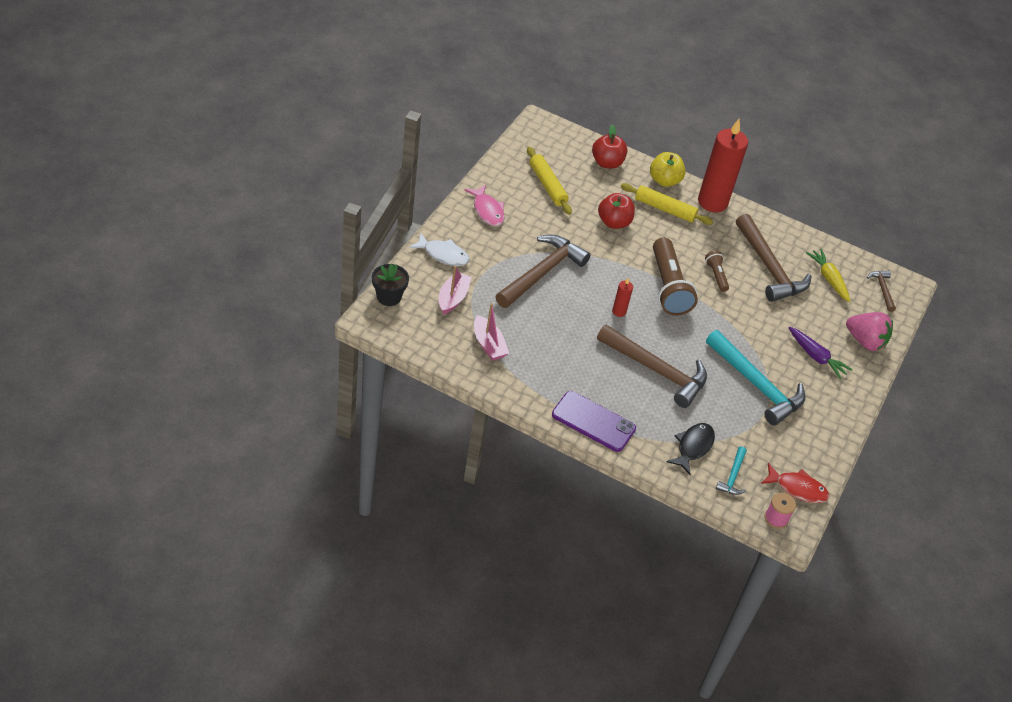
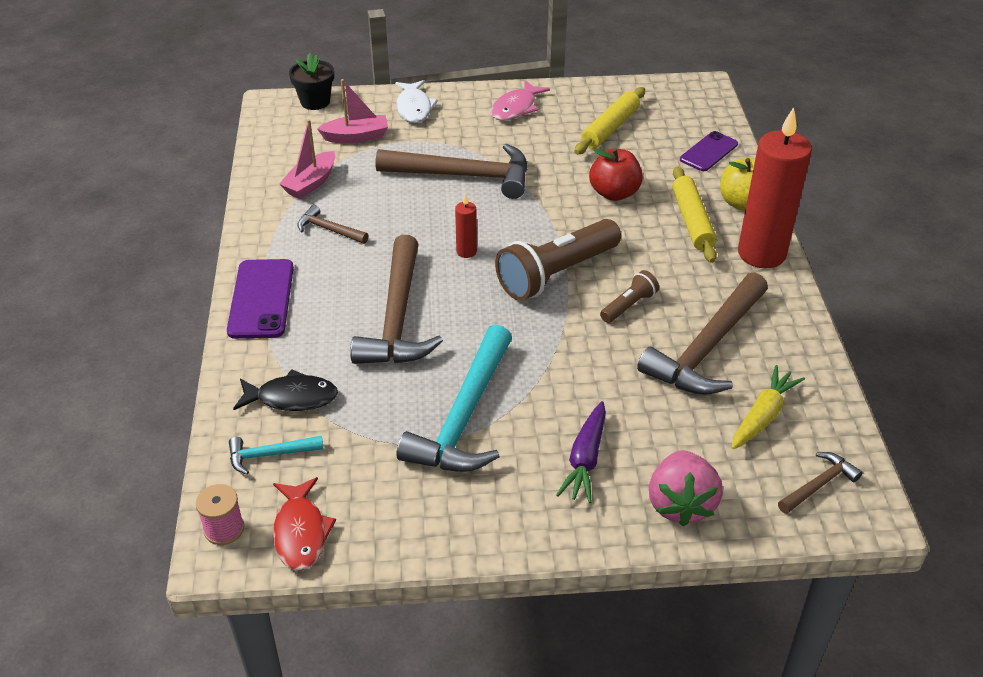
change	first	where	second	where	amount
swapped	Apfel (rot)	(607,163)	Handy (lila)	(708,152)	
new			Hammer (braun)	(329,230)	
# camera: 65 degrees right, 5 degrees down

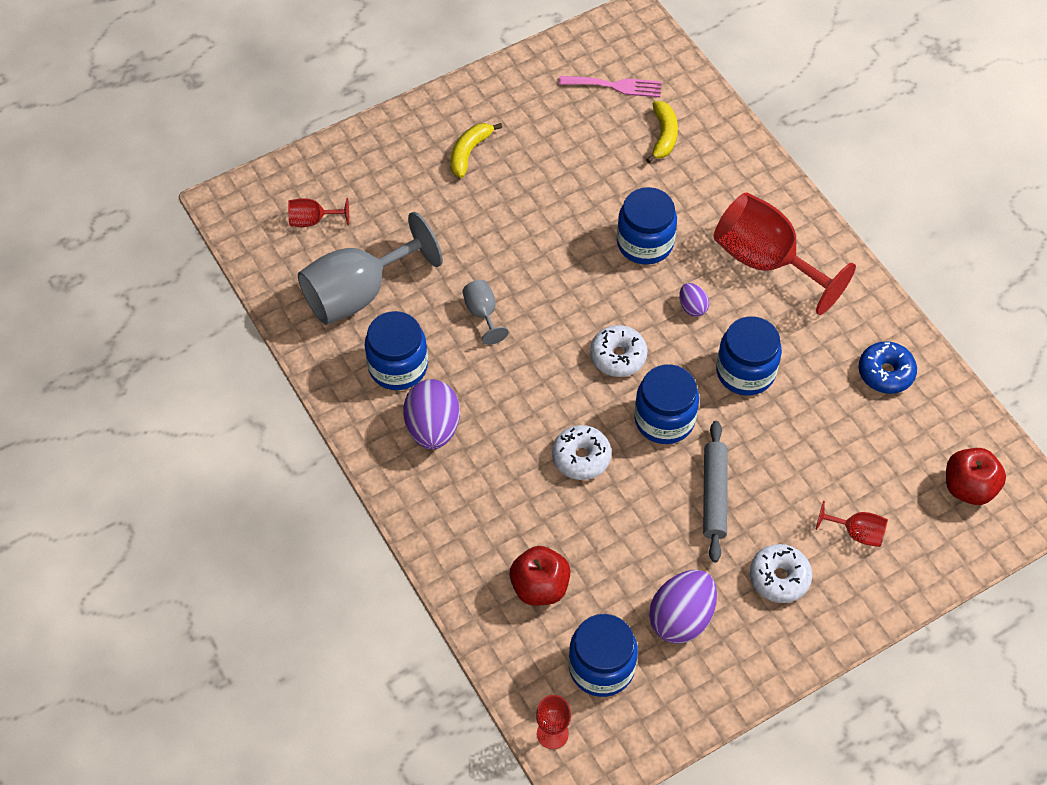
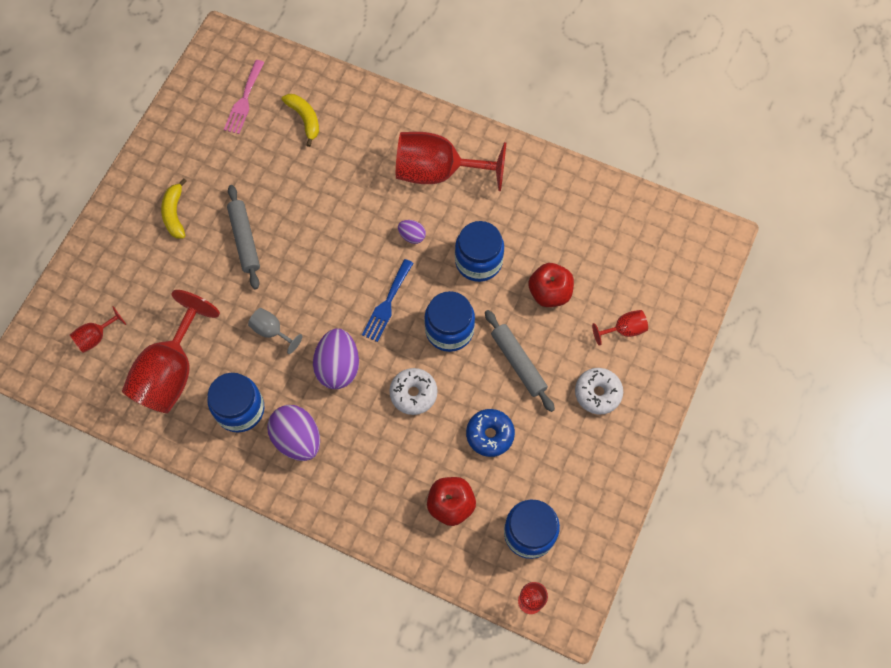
change	first	where	second	where	amount
rotated	Gabel (rosa)	(615,86)		(244,100)	135 degrees clockwise
gone	Einmachglas (blau)	(645,243)			
repainted	Kelch (grau)	(358,293)	Kelch (rot)	(171,372)	
swapped	Donut (weiß)	(618,356)	Gabel (blau)	(387,304)	
shifted	Donut (blau)	(885,373)		(490,435)	
shifted	Apfel (rot)	(968,487)		(549,293)	
shifted	Ei (lila)	(681,618)		(338,367)	
new			Nudelholz (grau)	(244,240)	
# camera: 35 degrees left, 10 degrees up

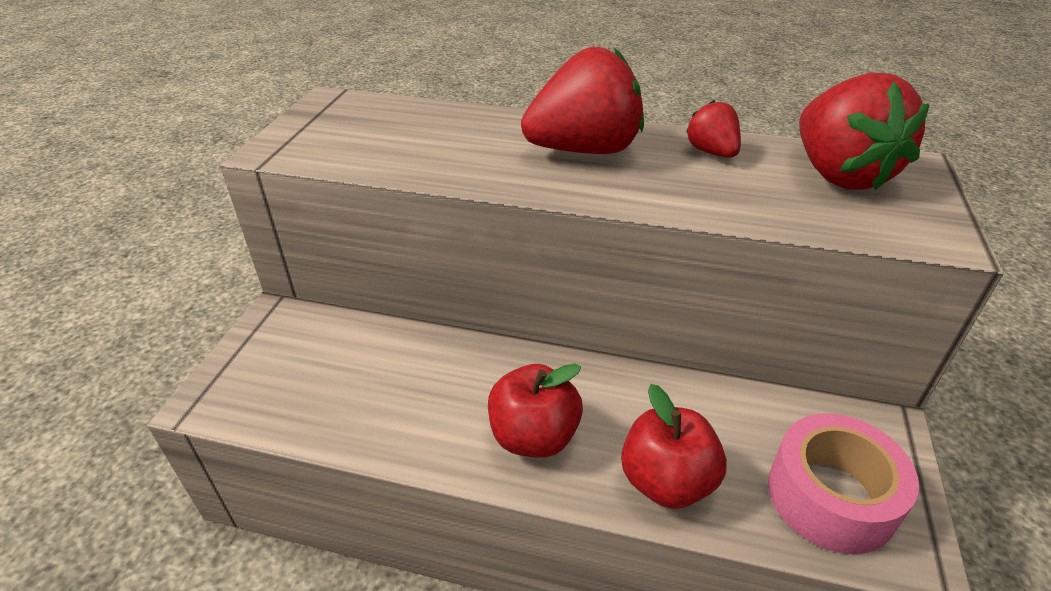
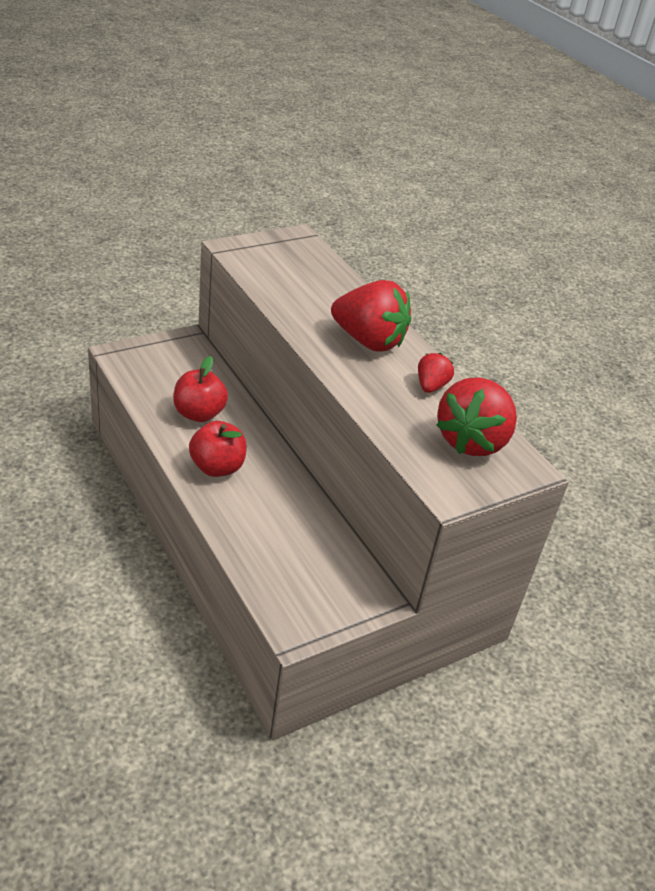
change	first	where	second	where	amount
shifted	Apfel (rot)	(666,481)		(199,414)	
gone	Klebeband (rosa)	(831,496)			
# camera: 40 degrees right, 0 degrees up

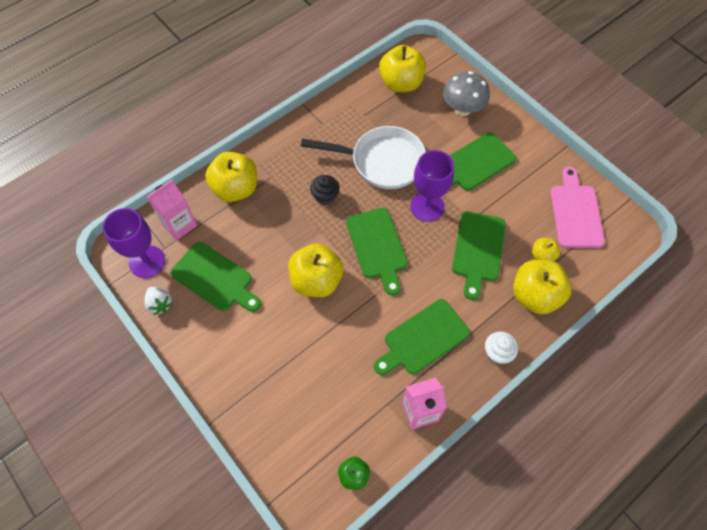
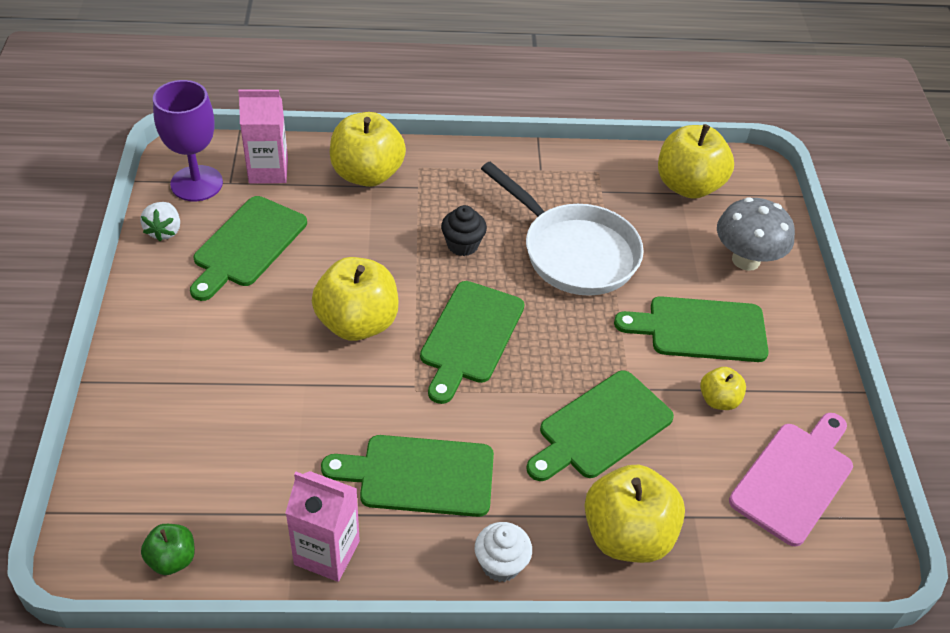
change	first	where	second	where	amount
gone	Kelch (lila)	(427,207)			
shifted	Apfel (gelb)	(542,255)		(718,400)	
rotated	Schneidebrett (grün)	(214,278)		(247,245)	45 degrees clockwise
# camera: 35 degrees right, 15 degrees down

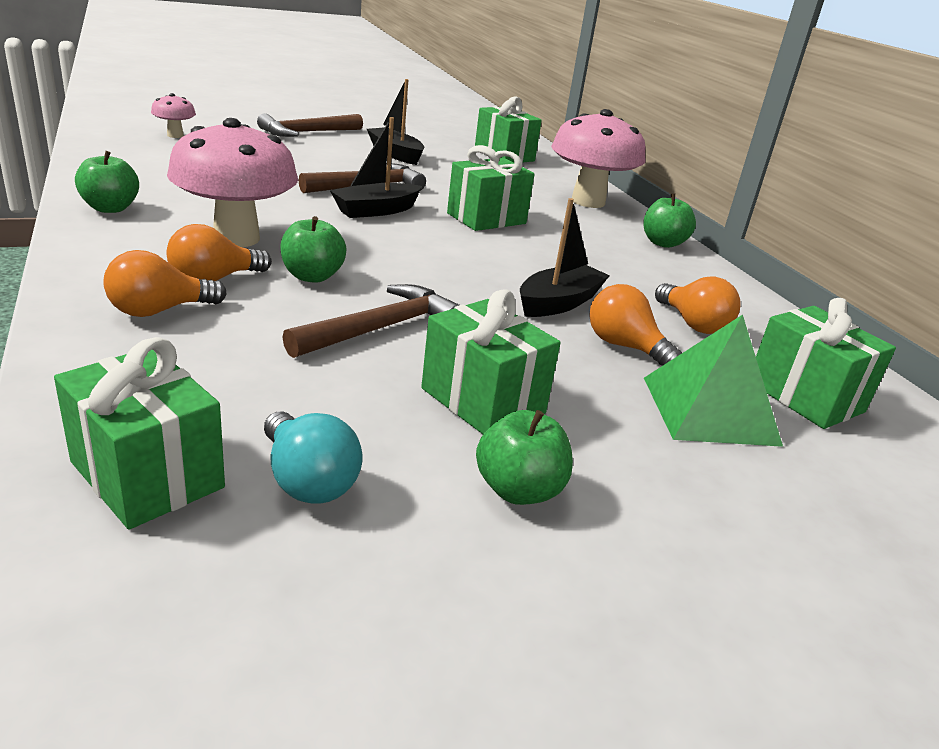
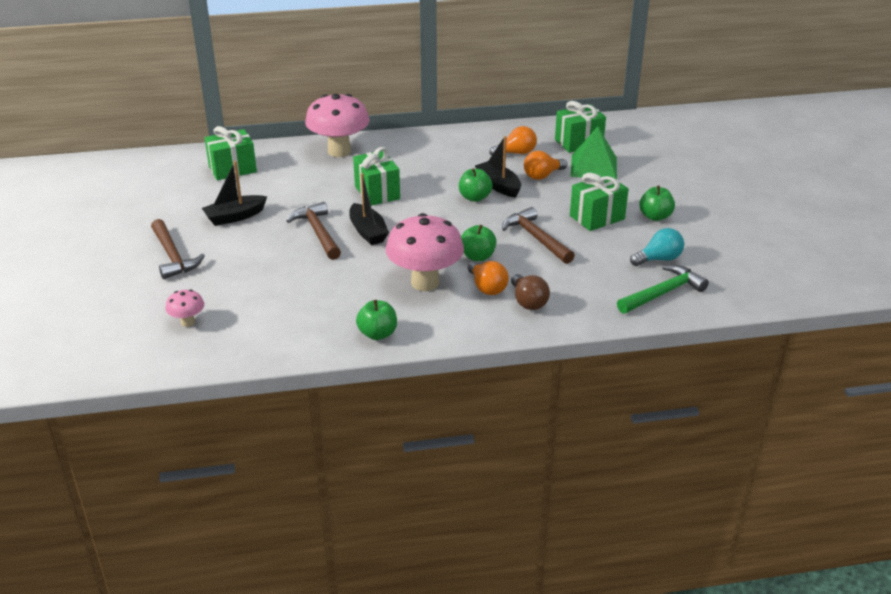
change	first	where	second	where	amount
shifted	Apfel (grün)	(663,243)		(475,197)	
repainted	Glühbirne (orange)	(159,310)	Glühbirne (braun)	(528,302)	
swapped	Geschenk (grün)	(147,475)	Hammer (grün)	(663,293)	
# camera: 75 degrees left, 5 degrees up

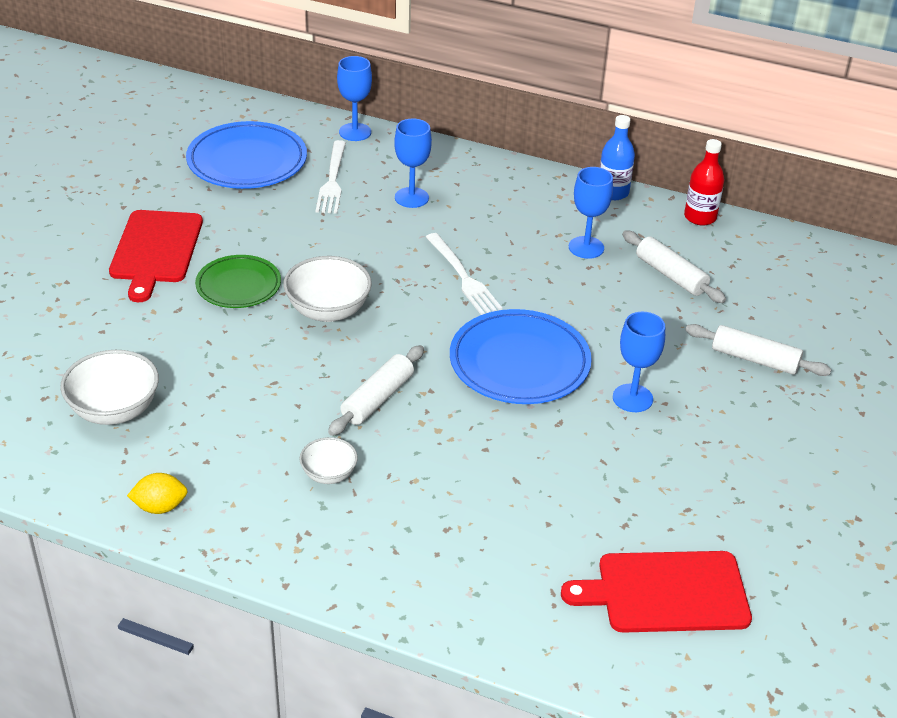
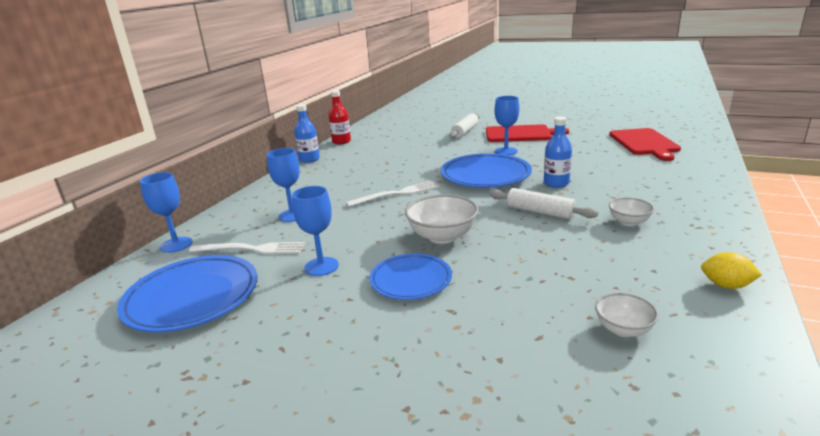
change	first	where	second	where	amount
shifted	Kelch (blau)	(586,247)		(321,266)	
shifted	Schneidebrett (rot)	(155,250)		(521,134)	
gone	Nudelholz (weiß)	(671,275)			
repainted	Teller (grün)	(238,286)	Teller (blau)	(411,280)	
scaled	Schüssel (weiß)	(114,410)		(623,329)	x0.58
rotated	Zitrone (gelb)	(160,507)		(726,285)	60 degrees counterclockwise
new			Flasche (blau)	(556,183)	
# camera: 85 degrees left, 15 degrees down

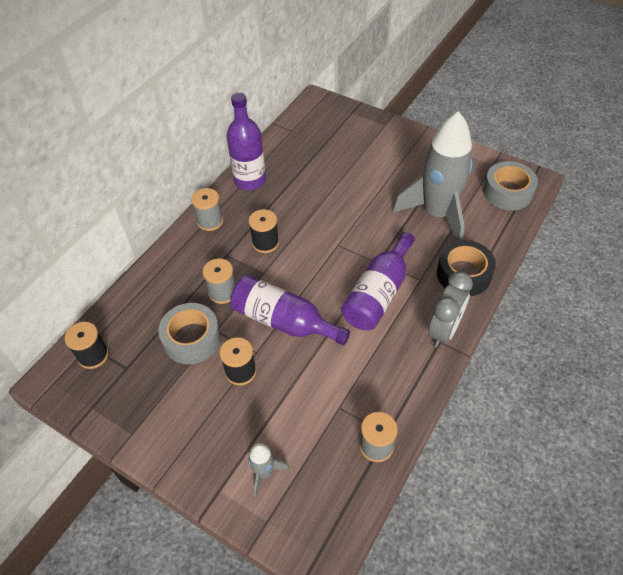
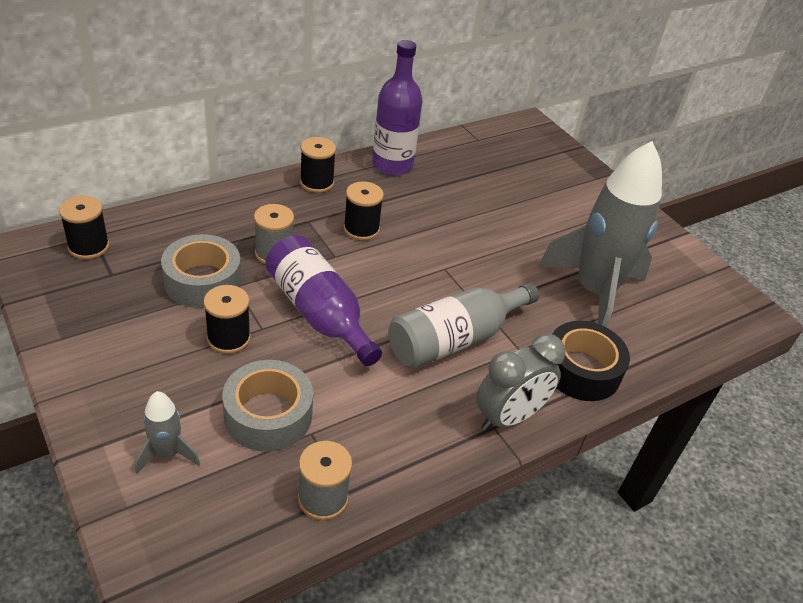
change	first	where	second	where	amount
shifted	Klebeband (grau)	(507,192)		(268,415)	
repainted	Garnrolle (grau)	(210,221)	Garnrolle (schwarz)	(316,183)	
repainted	Flasche (lila)	(378,293)	Flasche (grau)	(455,339)	
# camera: 20 degrees right, 10 degrees down

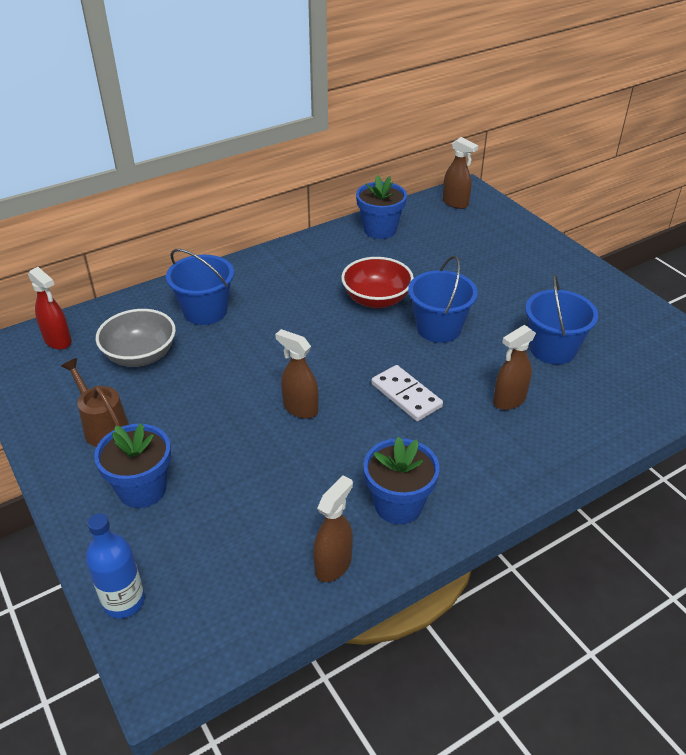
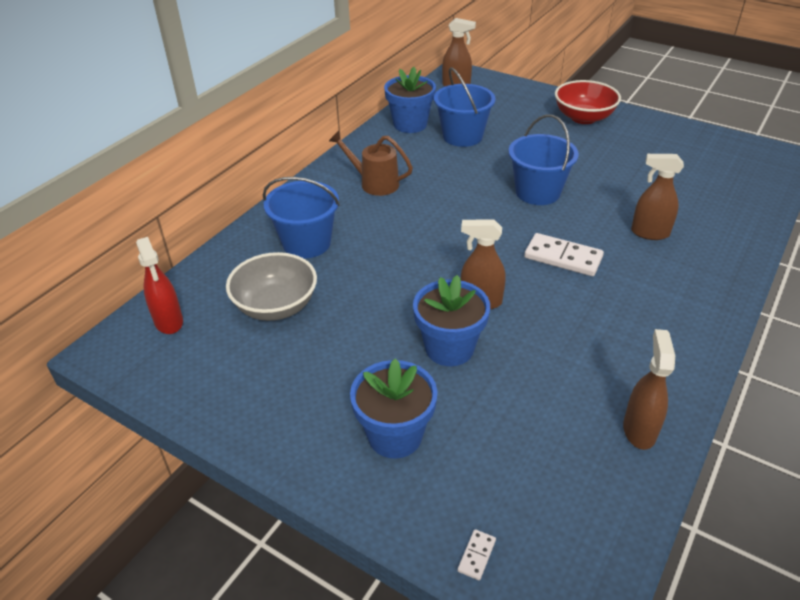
change	first	where	second	where	amount
shifted	Schüssel (rot)	(376,299)		(583,118)	
rotated	Sprühflasche (rot)	(58,341)		(169,322)	45 degrees clockwise
shifted	Eimer (blau)	(552,349)		(462,136)	
rotated	Sprühflasche (braun)	(509,400)		(649,233)	75 degrees clockwise
shifted	Gießkanne (braun)	(103,426)		(374,183)	
shifted	Blumentopf (blau)	(398,505)		(449,348)	
swapped	Flasche (blau)	(124,601)	Dominostein (weiß)	(476,555)	
# camera: 25 degrees left, 0 degrees up

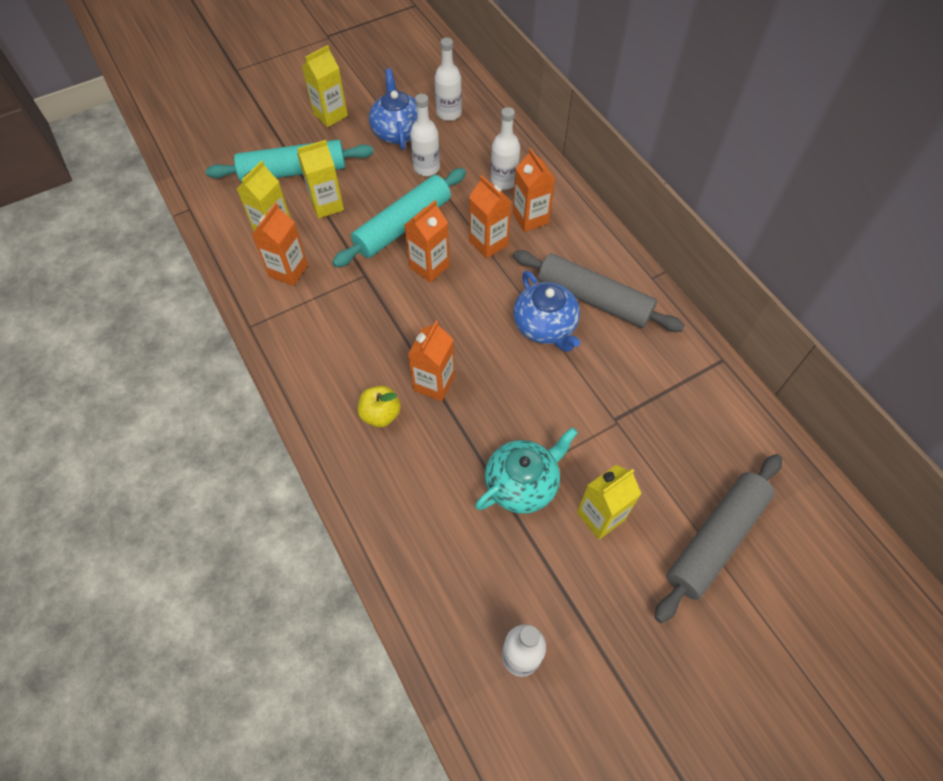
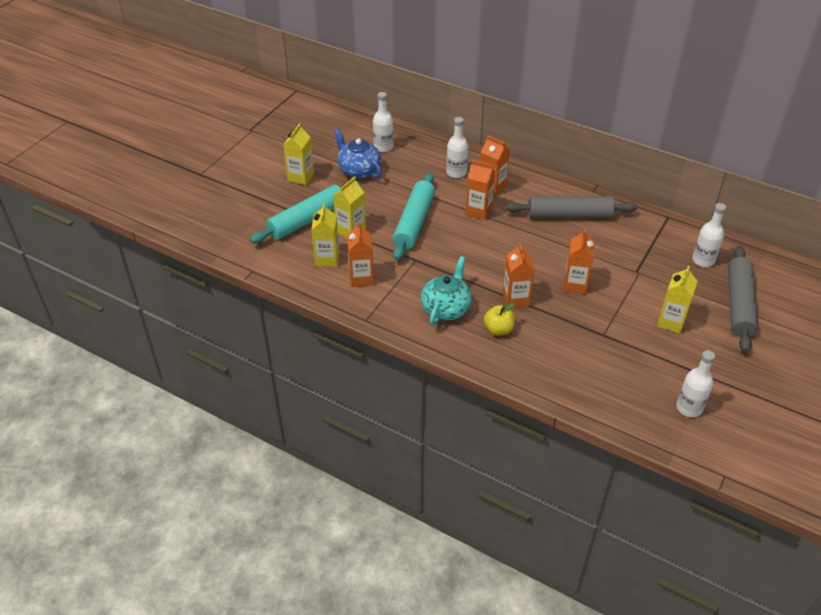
change	first	where	second	where	amount
shifted	Flasche (weiß)	(426,168)		(703,260)	
shifted	Getränkekarton (orange)	(429,266)		(575,285)	
gone	Teekanne (blau)	(545,326)			
shifted	Teekanne (türkis)	(522,484)		(446,308)	
# camera: 30 degrees left, 15 degrees down

